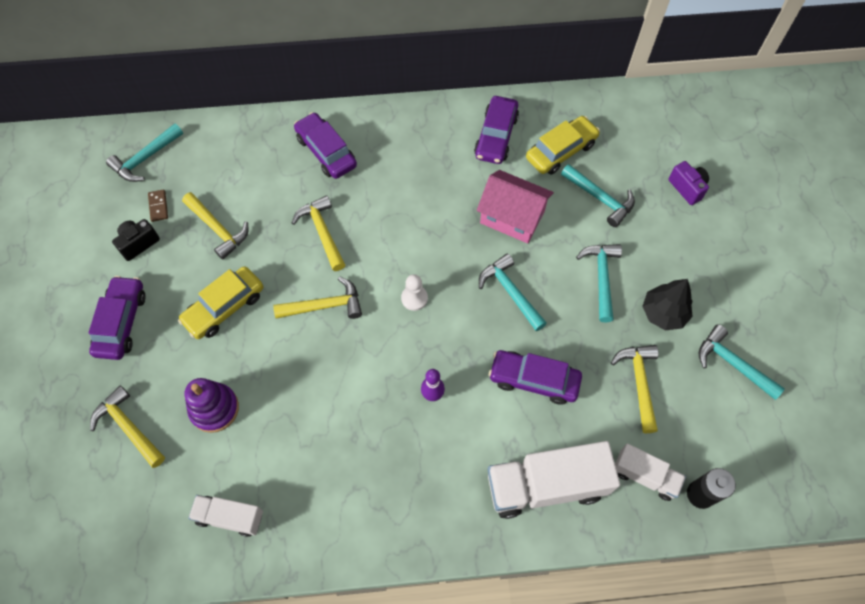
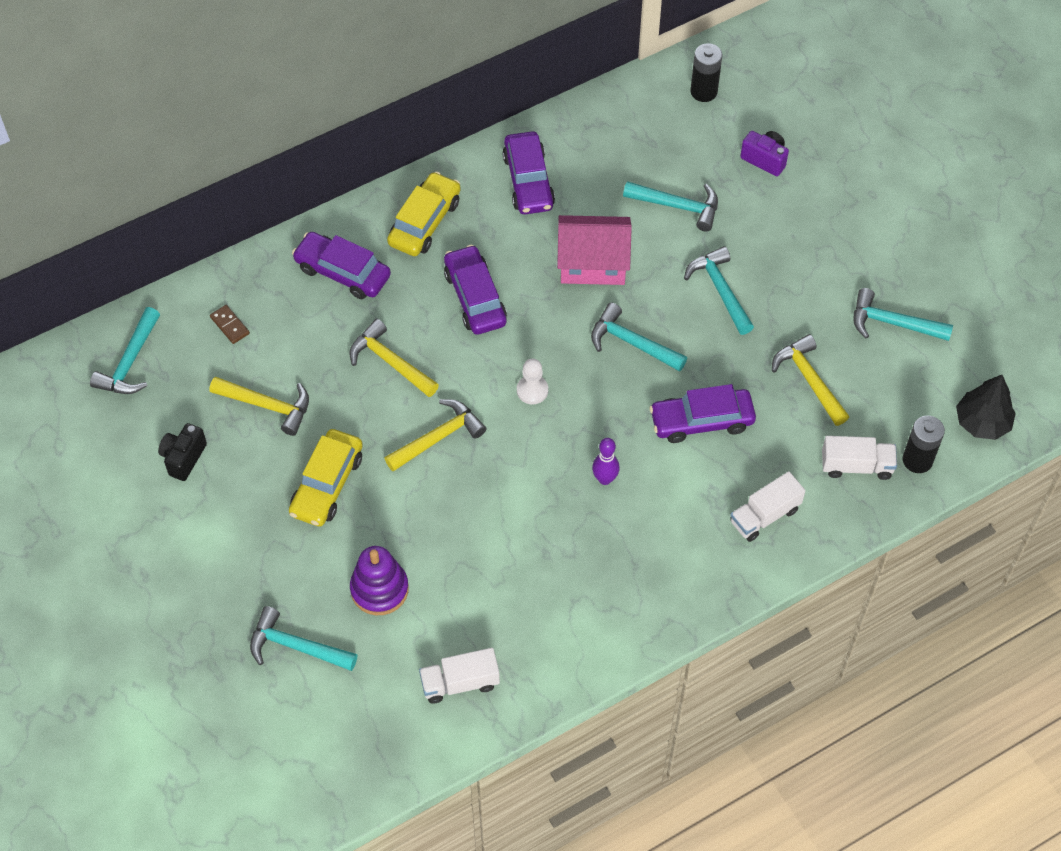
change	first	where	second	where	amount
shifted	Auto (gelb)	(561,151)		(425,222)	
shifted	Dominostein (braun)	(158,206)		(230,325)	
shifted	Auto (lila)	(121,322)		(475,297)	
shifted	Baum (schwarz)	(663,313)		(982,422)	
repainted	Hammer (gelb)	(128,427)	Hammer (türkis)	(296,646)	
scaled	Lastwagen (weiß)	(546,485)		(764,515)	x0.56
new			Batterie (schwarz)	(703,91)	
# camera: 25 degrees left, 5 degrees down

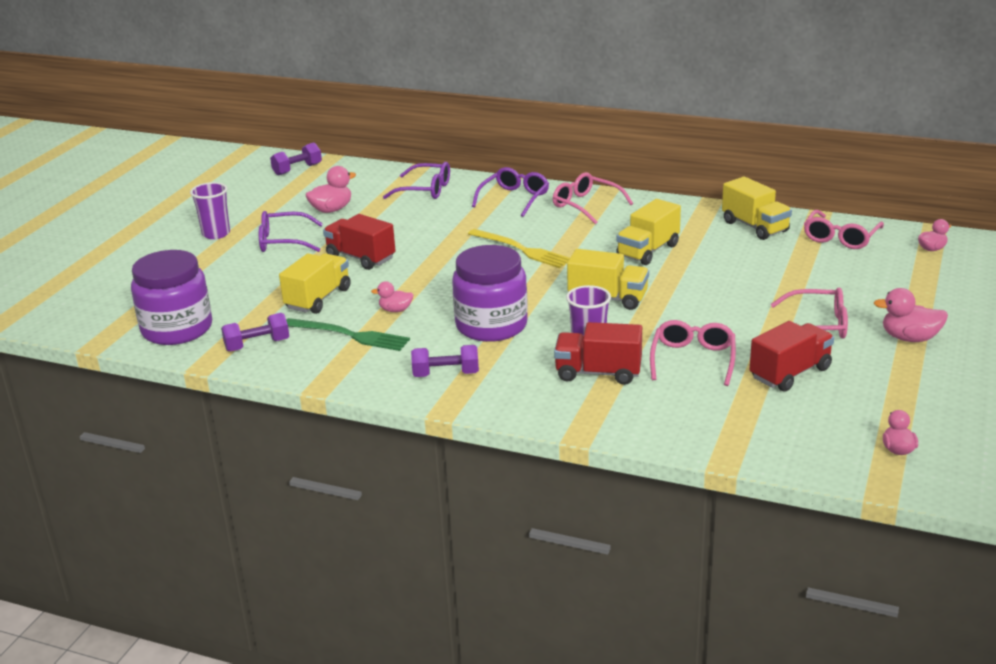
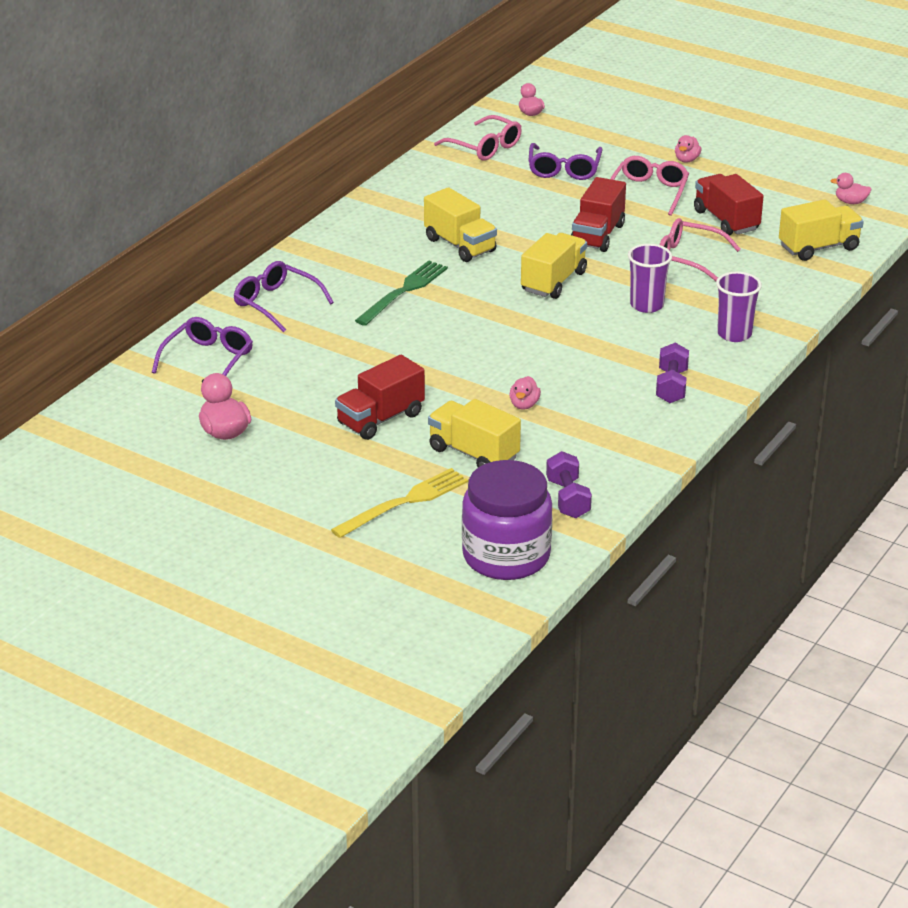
change	first	where	second	where	amount
gone	Hantel (lila)	(297,169)			
gone	Brille (rosa)	(586,205)			
shifted	Lastwagen (gelb)	(755,227)		(818,247)	
shifted	Becher (lila)	(216,234)		(734,334)	
shifted	Brille (lila)	(283,241)		(564,169)	
shifted	Gabel (gelb)	(521,249)		(404,503)	
gone	Einmachglas (lila)	(491,325)			
scaled	Ente (rosa)	(909,338)		(686,160)	x0.63
shifted	Gabel (grün)	(349,335)		(403,292)	
shifted	Lastwagen (rot)	(598,373)		(597,235)	
# camera: 80 degrees left, 5 degrees up

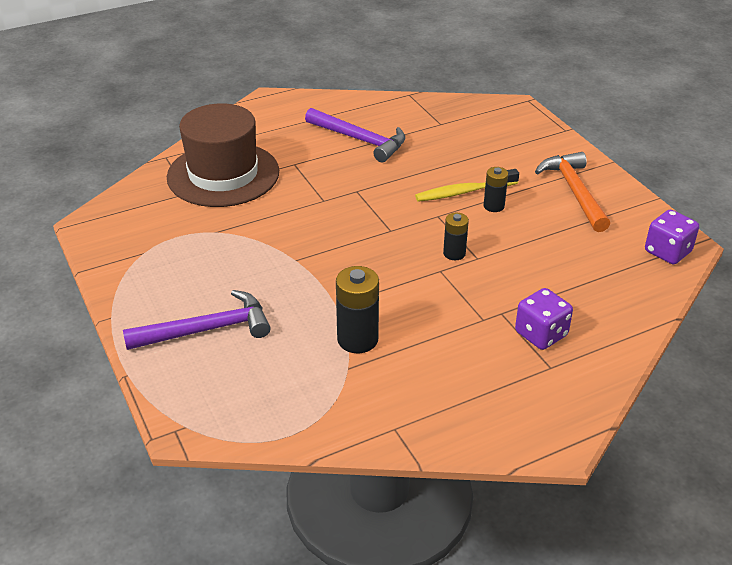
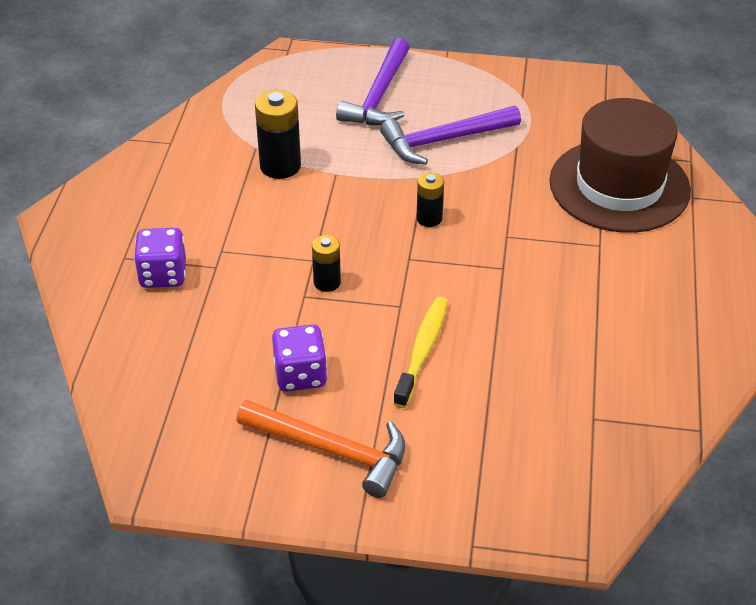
change	first	where	second	where	amount
shifted	Hammer (lila)	(360,140)		(444,140)	
shifted	Batterie (schwarz)	(493,206)		(429,218)	
shifted	Spielwürfel (lila)	(667,252)		(300,375)	
# camera: 125 degrees right, 5 degrees up

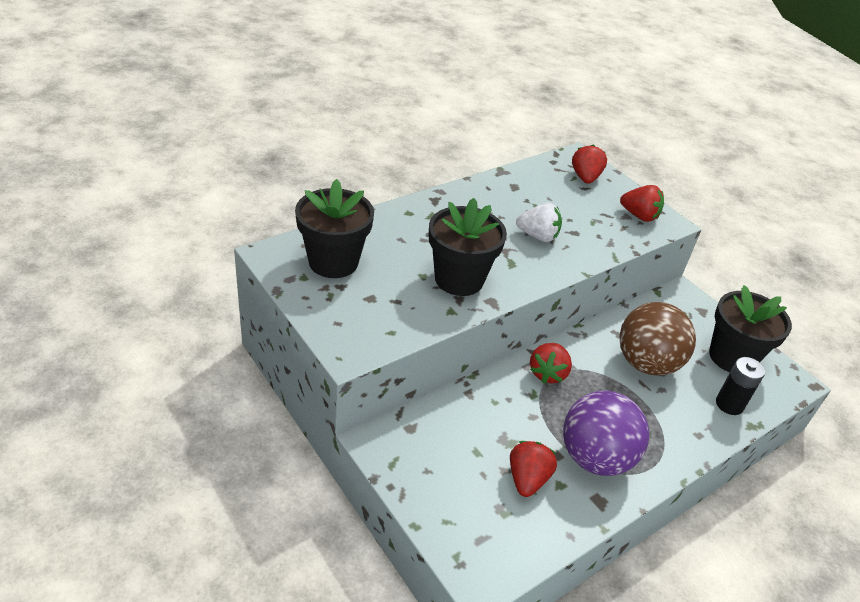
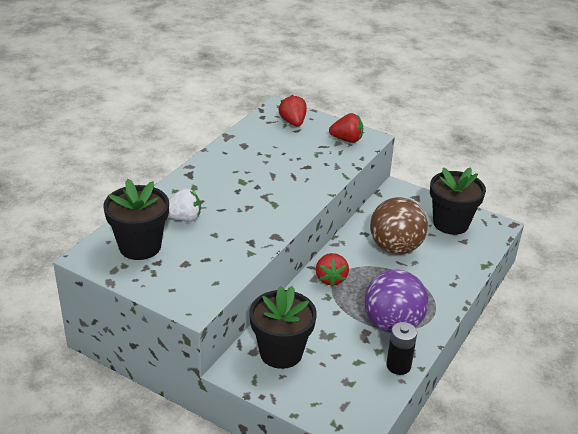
change	first	where	second	where	amount
shifted	Blumentopf (schwarz)	(459,279)		(281,352)	
shifted	Erdbeere (weiß)	(537,236)		(183,218)	
shifted	Batterie (schwarz)	(729,404)		(398,366)	
gone	Erdbeere (rot)	(527,479)			
# camera: 20 degrees left, 5 degrees down

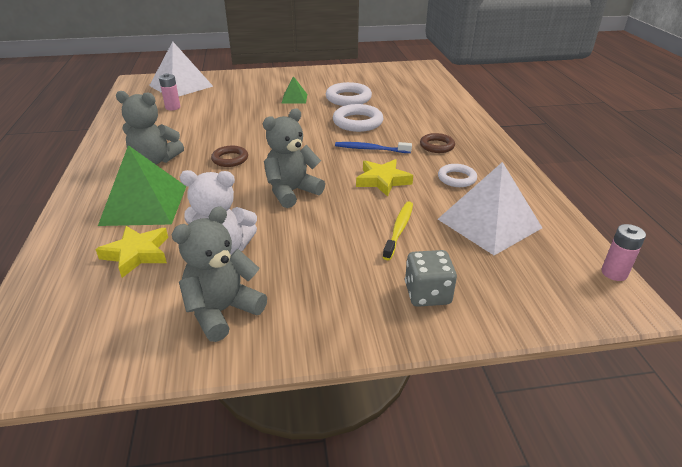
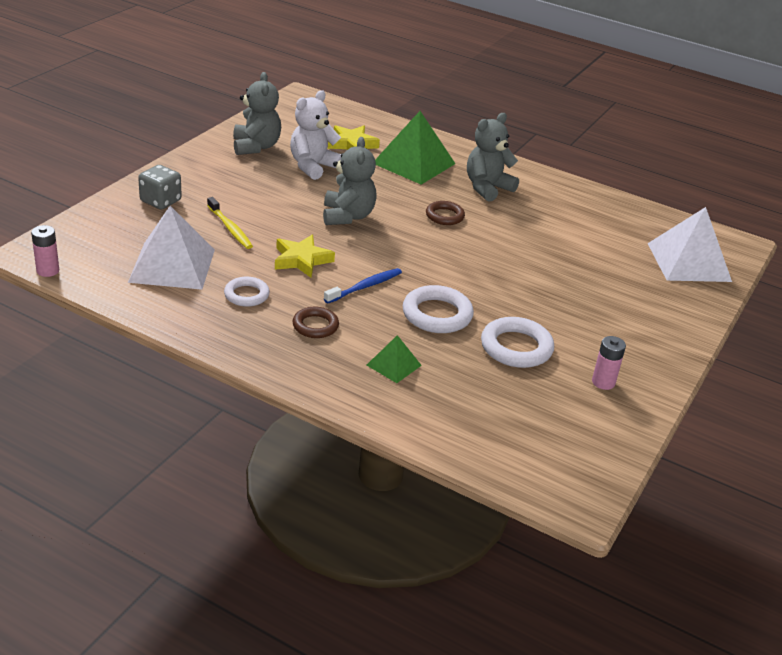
change	first	where	second	where	amount
shifted	Batterie (rosa)	(173,107)		(603,382)	
shifted	Pyramide (grün)	(294,98)		(394,365)	
# camera: 125 degrees right, 0 degrees up

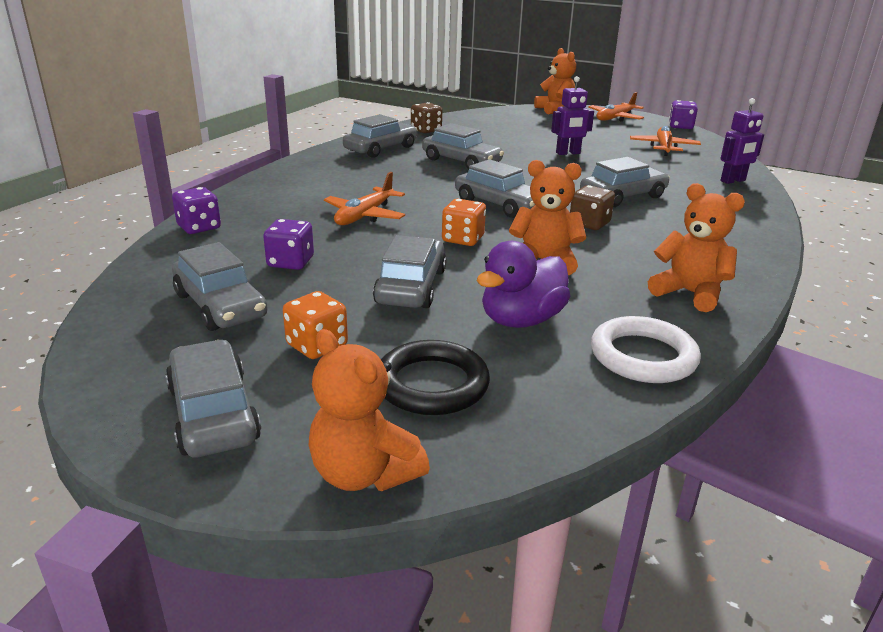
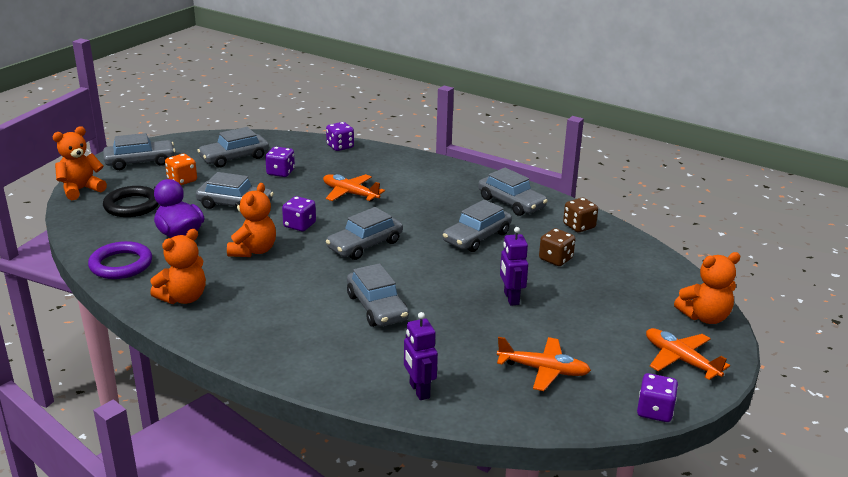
change	first	where	second	where	amount
shifted	Spielwürfel (braun)	(589,224)		(555,259)	
repainted	Spielwürfel (orange)	(463,239)	Spielwürfel (lila)	(299,225)	
repainted	Ring (weiß)	(643,356)	Ring (lila)	(121,264)	
# camera: 95 degrees right, 0 degrees up

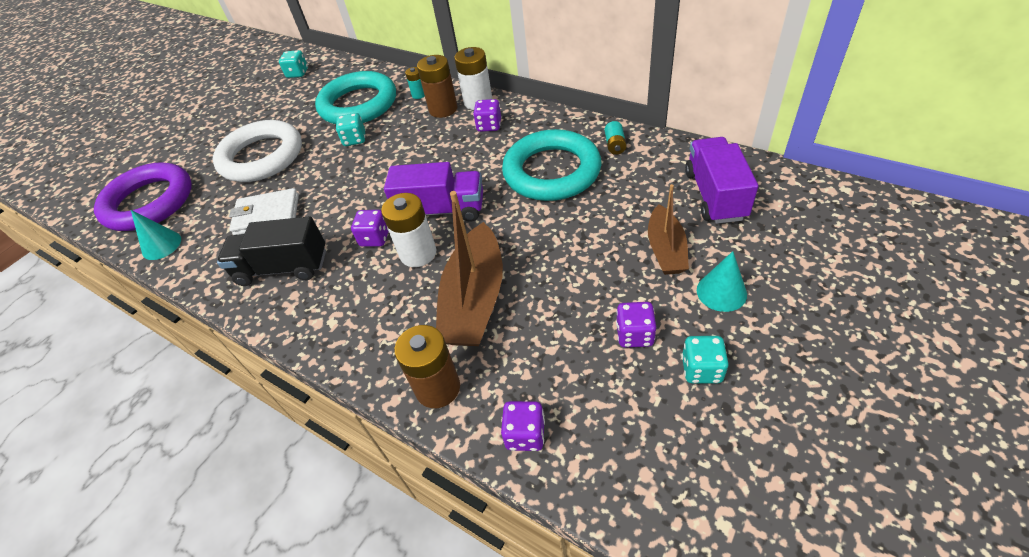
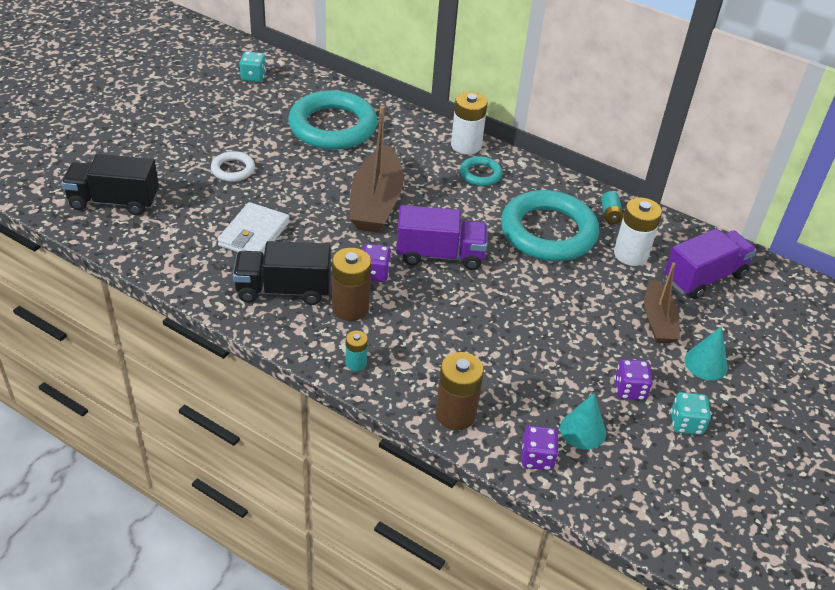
change	first	where	second	where	amount
shifted	Batterie (braun)	(443,109)		(350,307)	
shifted	Batterie (türkis)	(419,94)		(356,363)	
swapped	Spielwürfel (lila)	(489,126)	Ring (türkis)	(480,174)	
gone	Spielwürfel (türkis)	(355,139)			
scaled	Ring (weiß)	(262,157)		(233,169)	x0.46
rotated	Lastwagen (lila)	(715,195)		(704,277)	60 degrees clockwise
swapped	Ring (lila)	(149,202)	Lastwagen (schwarz)	(114,201)	
rotated	Geldbörse (weiß)	(267,215)		(254,234)	60 degrees counterclockwise
shifted	Boot (braun)	(474,300)		(376,202)	
shifted	Batterie (weiß)	(418,253)		(630,254)	
shifted	Kegel (türkis)	(161,245)		(583,430)	
# camera: 10 degrees left, 5 degrees down

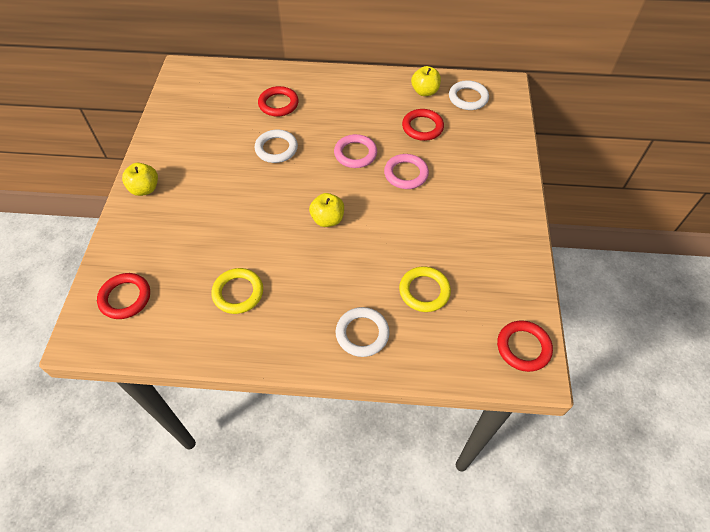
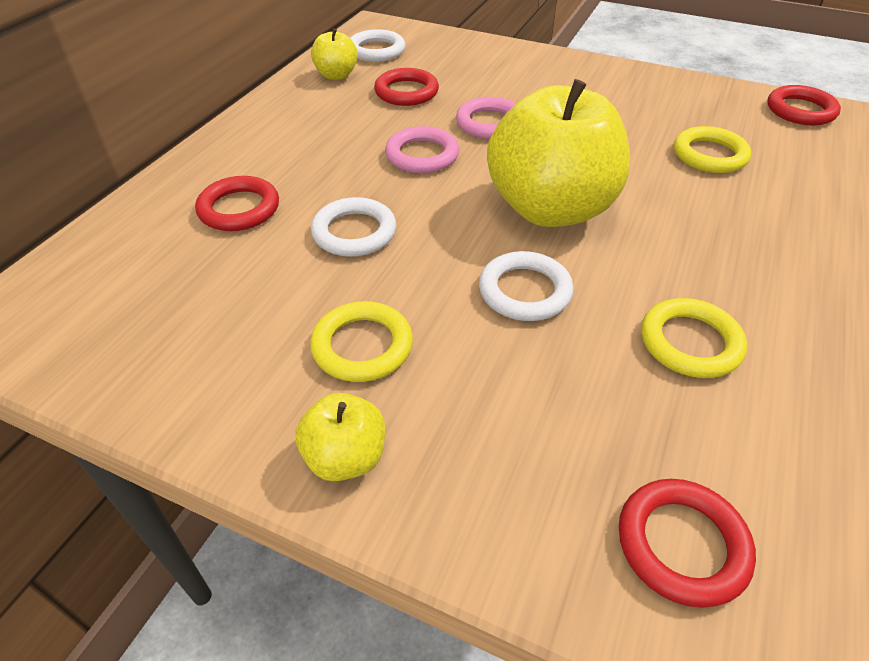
change	first	where	second	where	amount
scaled	Apfel (gelb)	(327,219)		(550,209)	x2.21
shifted	Ring (weiß)	(362,333)		(525,291)	
new			Ring (gelb)	(362,346)	
# camera: 70 degrees left, 10 degrees down

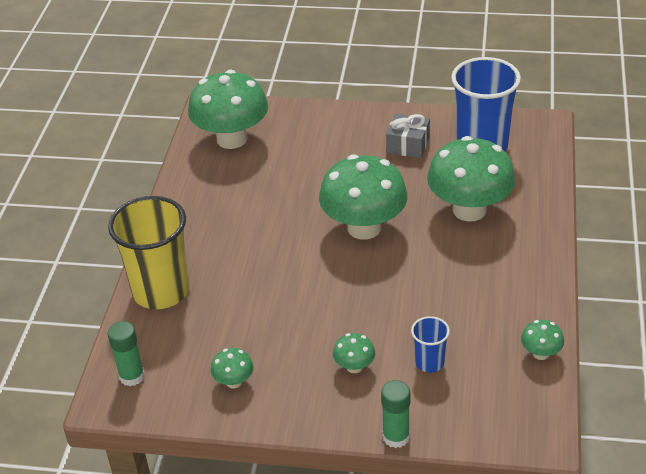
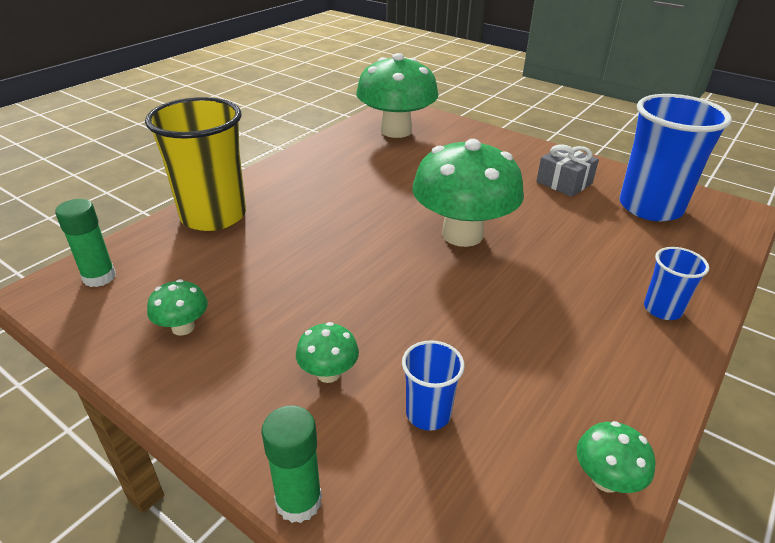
change	first	where	second	where	amount
gone	Pilz (grün)	(469,210)			
new			Becher (blau)	(662,309)	
# camera: 25 degrees right, 5 degrees down

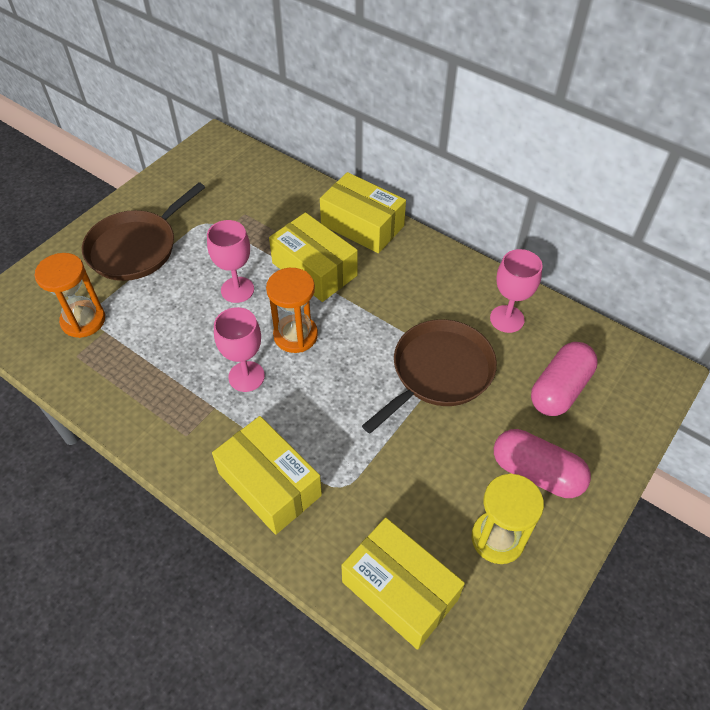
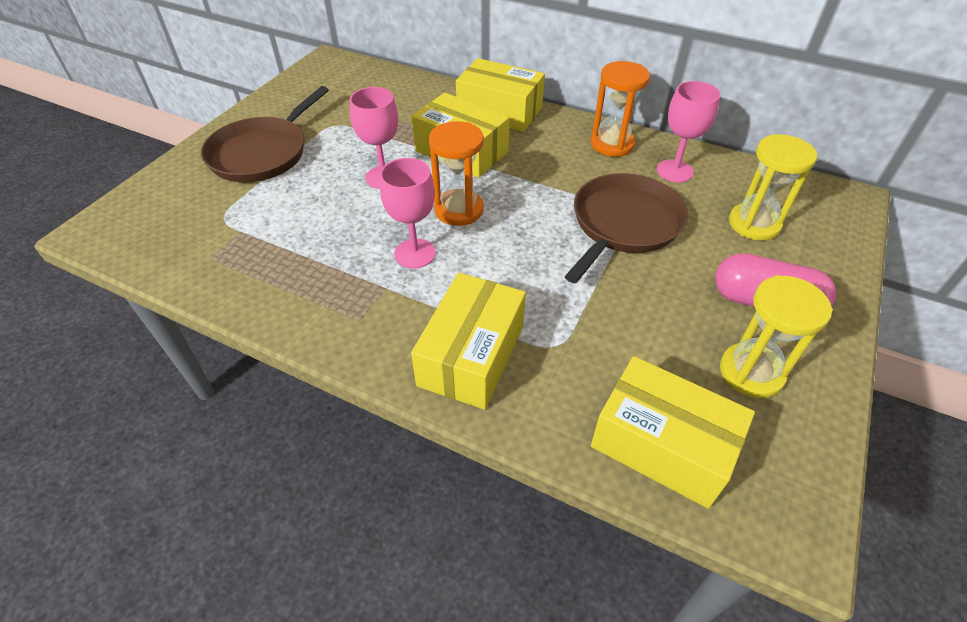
change	first	where	second	where	amount
shifted	Sanduhr (orange)	(83,320)		(612,144)	
swapped	Kapsel (rosa)	(559,389)	Sanduhr (gelb)	(754,224)	
rotated	Schachtel (gelb)	(269,484)		(471,355)	75 degrees clockwise
# camera: 10 degrees left, 5 degrees down

